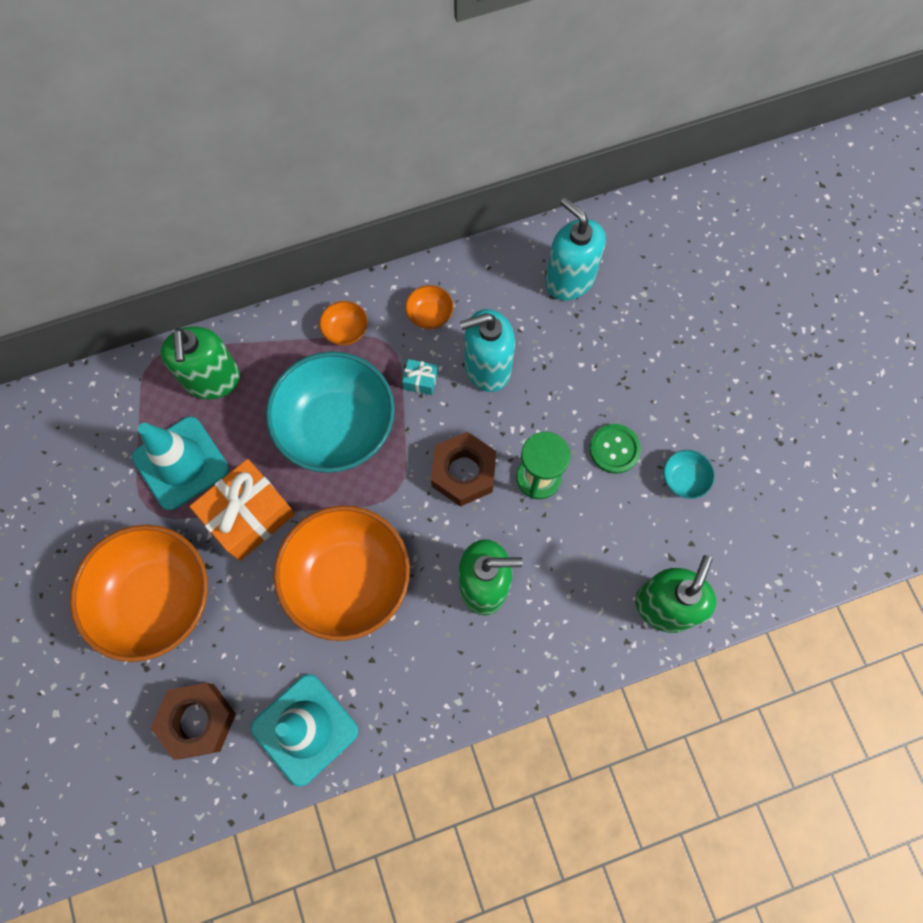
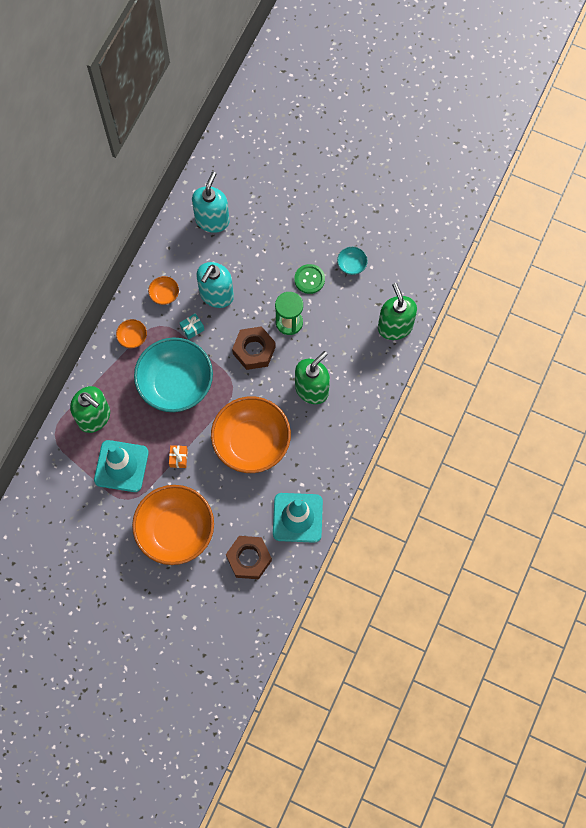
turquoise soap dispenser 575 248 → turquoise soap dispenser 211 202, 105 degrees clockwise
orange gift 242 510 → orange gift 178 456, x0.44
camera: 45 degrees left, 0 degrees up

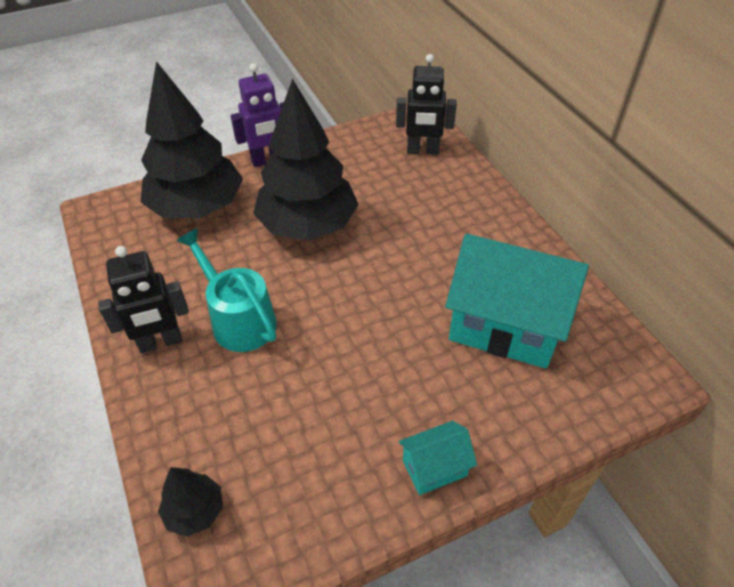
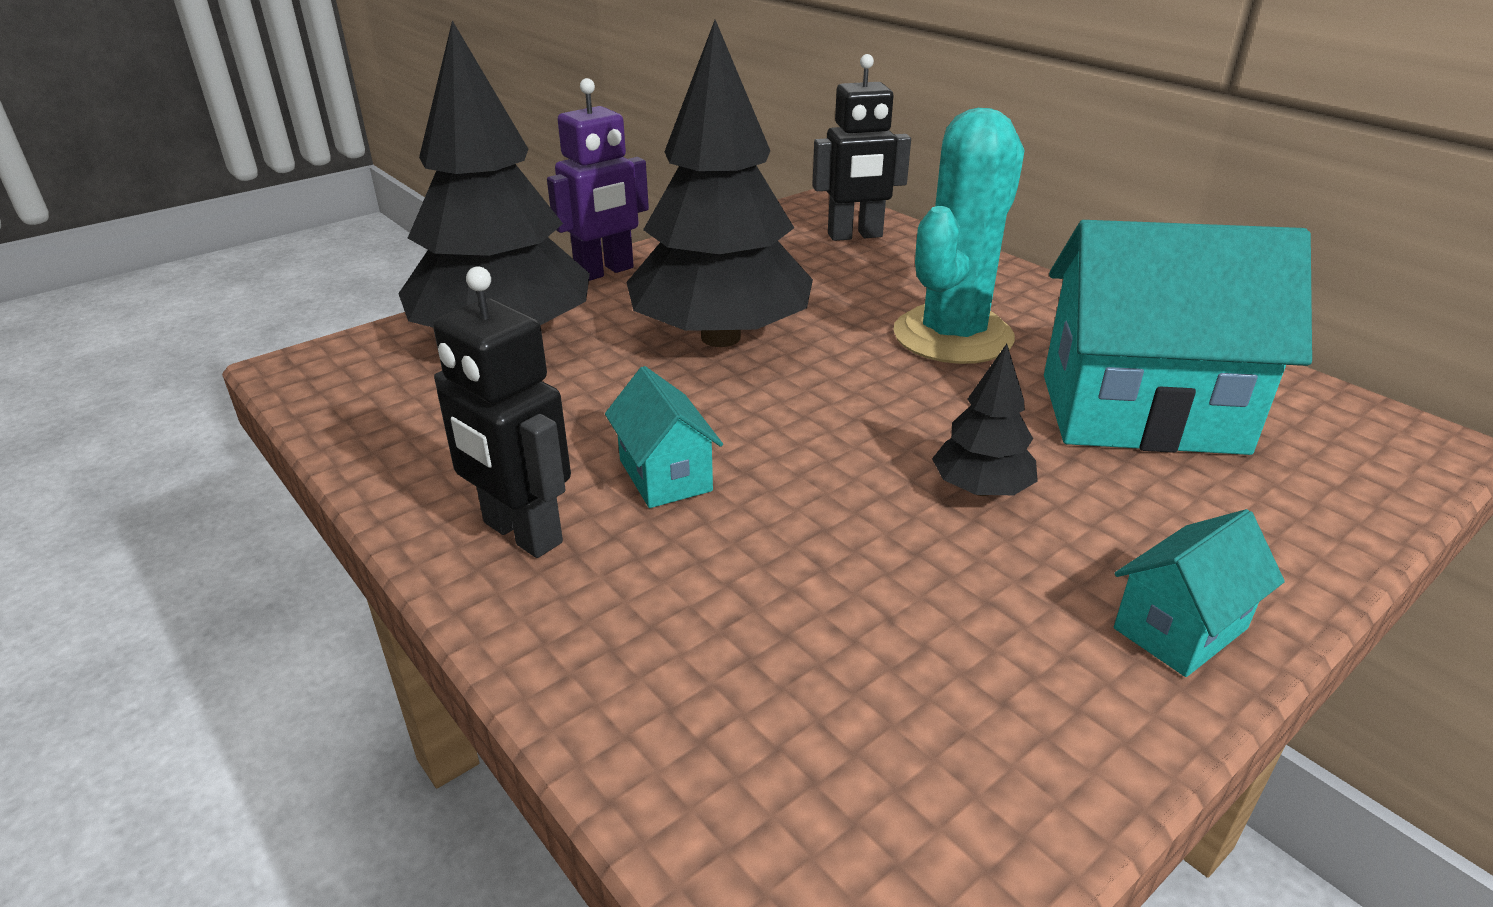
turquoise watering can 226 290 → turquoise house 664 437
black robot 143 299 → black robot 502 412, 75 degrees clockwise
black tree 190 502 → black tree 985 420, move
- → turquoise cactus 959 236
camera: 15 degrees left, 15 degrees down

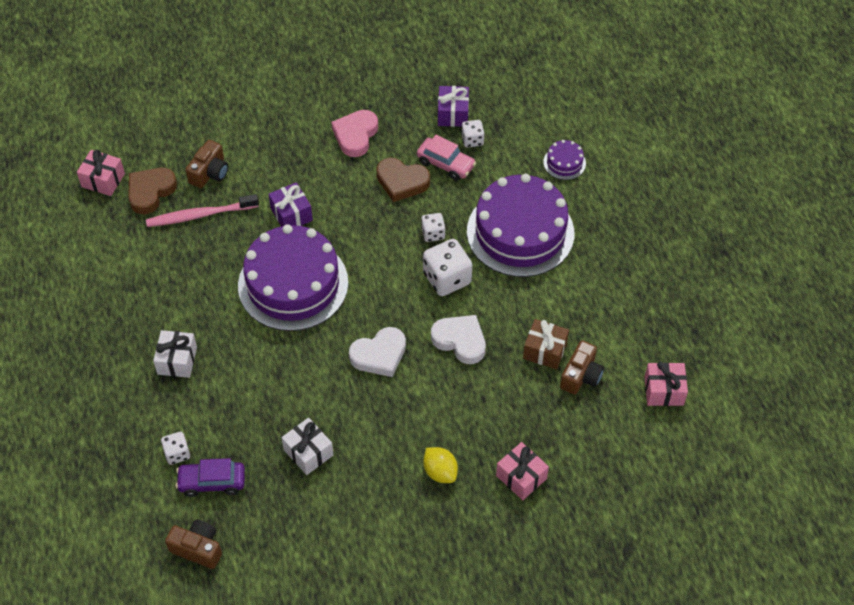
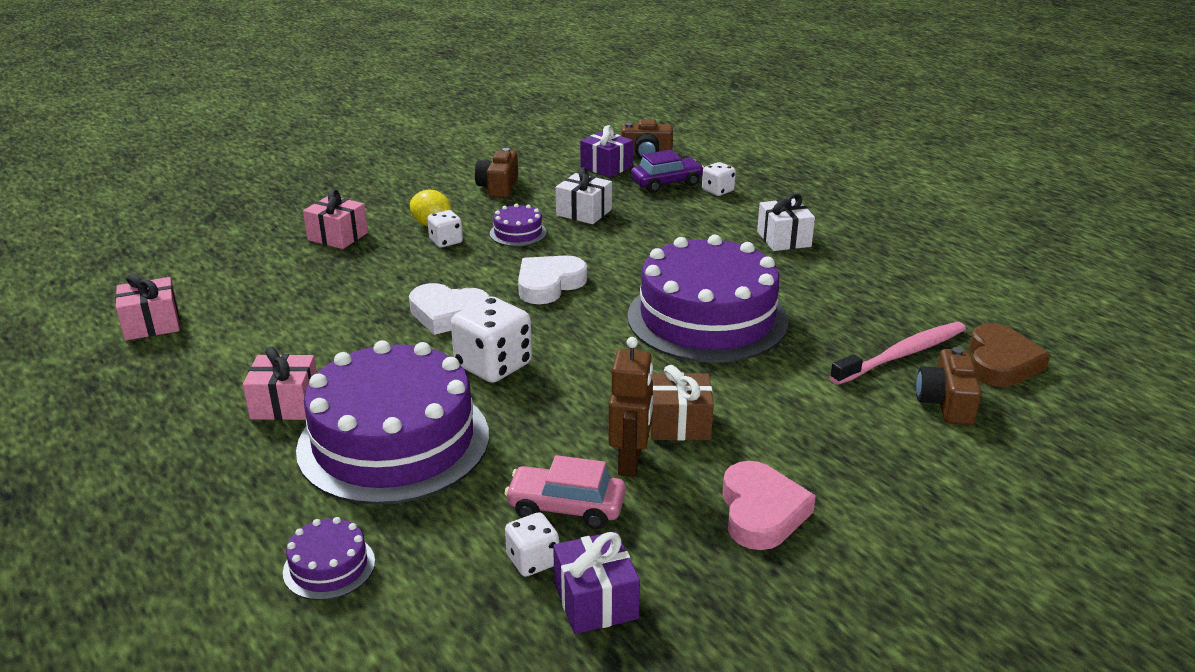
pink gift 101 173 → pink gift 280 383, move
brown heart 403 180 → brown robot 630 407
purple gift 291 204 → purple gift 606 151, move
white dice 433 227 → white dice 445 229, move
brown gift 546 344 → brown gift 682 403, move
brown camera 582 368 → brown camera 496 173, move
- → purple cake 518 224
camera: 160 degrees right, 25 degrees down

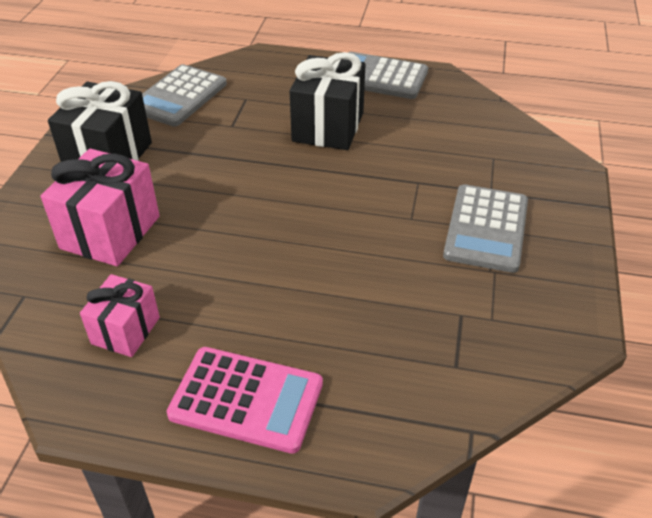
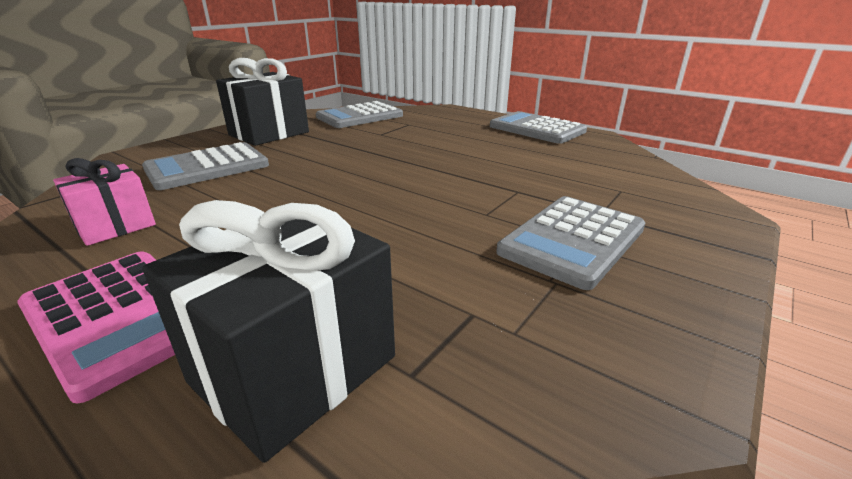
black gift 327 101 → black gift 268 331, move
pink gift 100 207 → grey calculator 205 166
camera: 25 degrees right, 15 degrees down

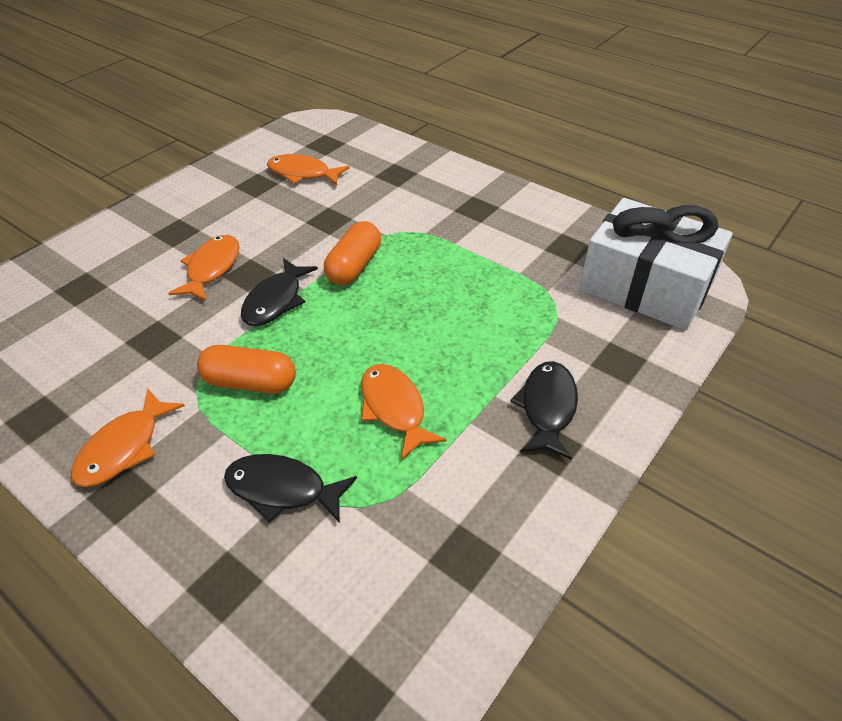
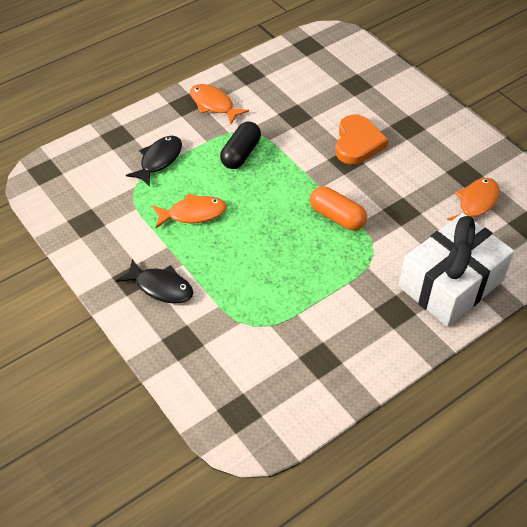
white gift 656 264 → white gift 456 270, move
orange fish 203 268 → orange heart 362 139
black fish 279 292 → -
orange capsule 246 369 → black capsule 240 145
camera: 105 degrees right, 5 degrees up

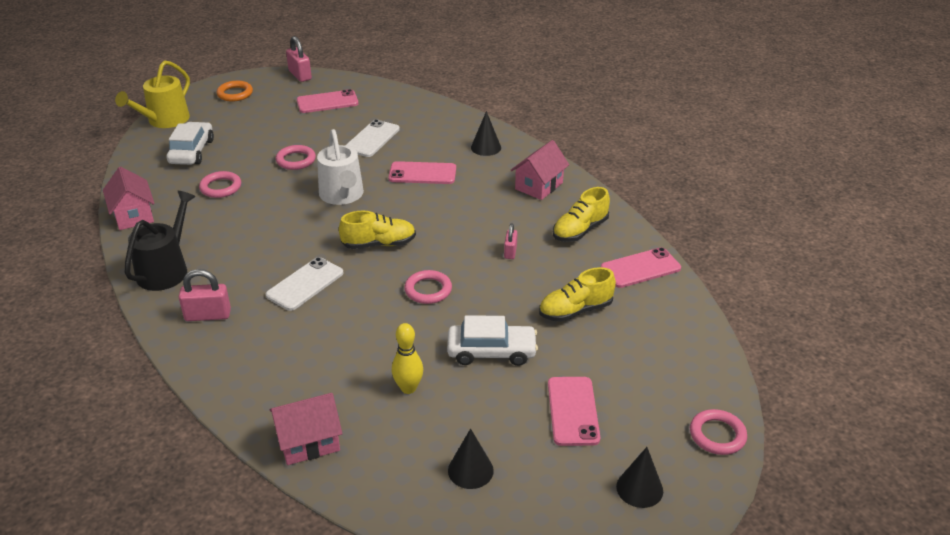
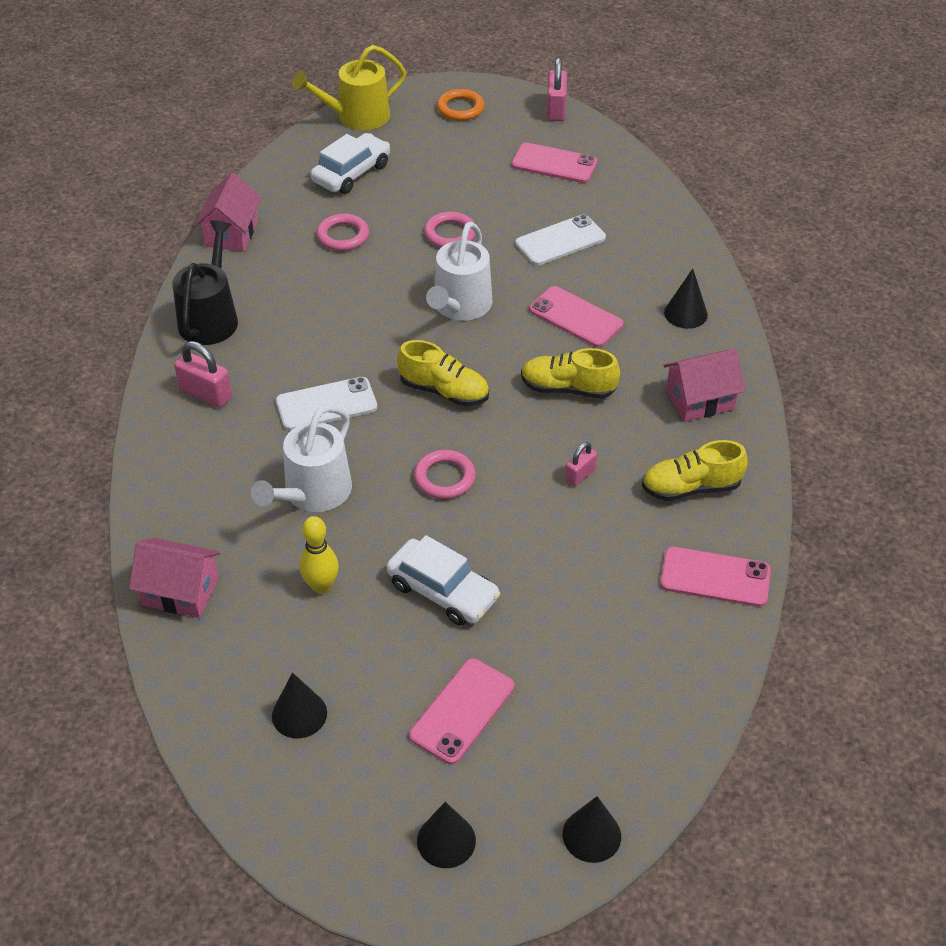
black watering can 160 241 → black watering can 205 282, 45 degrees counterclockwise
yellow shoe 577 294 → yellow shoe 570 373, move
pink ring 718 432 → black cone 592 829
- → white watering can 301 458
camera: 35 degrees right, 10 degrees up

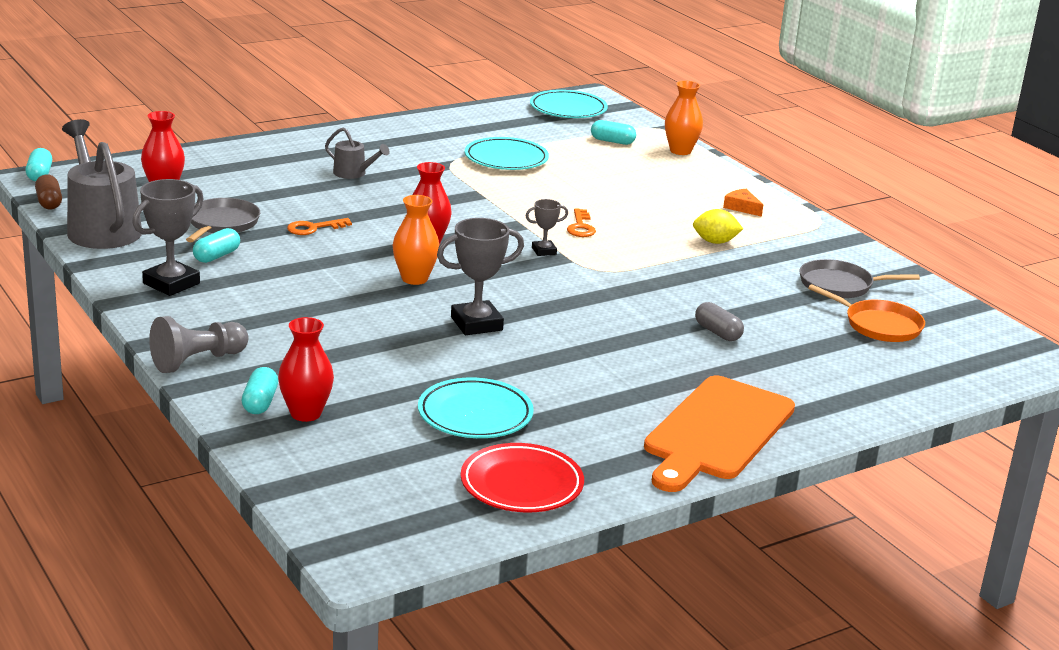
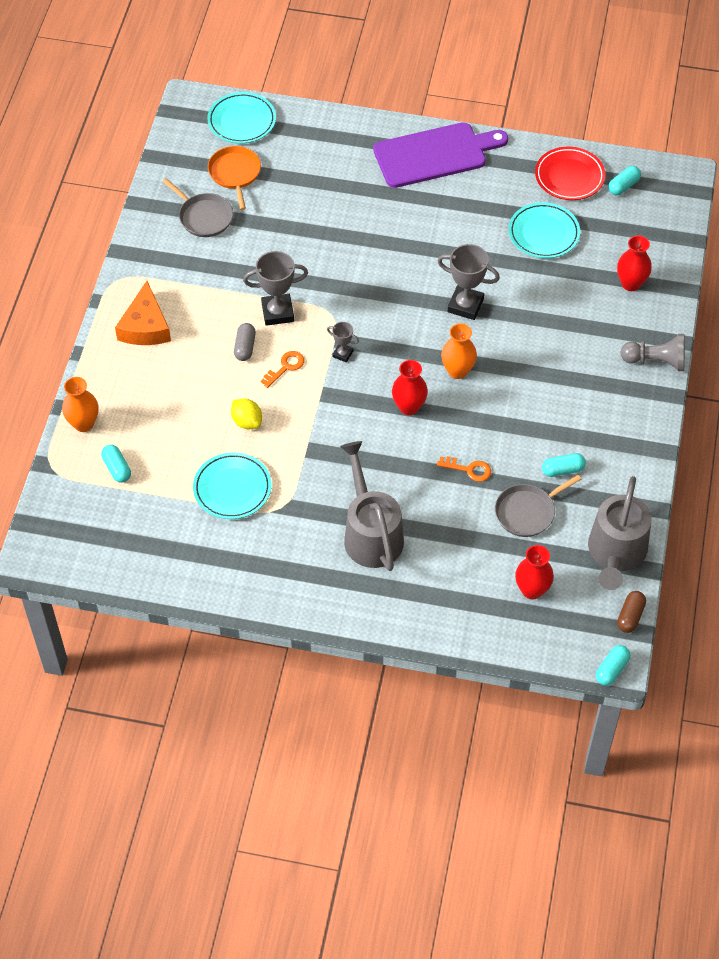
turquoise plate 568 104 → turquoise plate 241 118, move
grey watering can 357 153 → grey watering can 372 506, x2.03
grey trophy 168 237 → grey trophy 275 288, move
orange cheese 743 203 → orange cheese 143 313, x1.94
yellow lemon 718 226 → yellow lemon 246 414, move
grey capsule 719 321 → grey capsule 245 342, move
turquoise capsule 260 390 → turquoise capsule 624 180, move
orange cutting board 719 434 → purple cutting board 440 155
camera: 135 degrees left, 30 degrees up

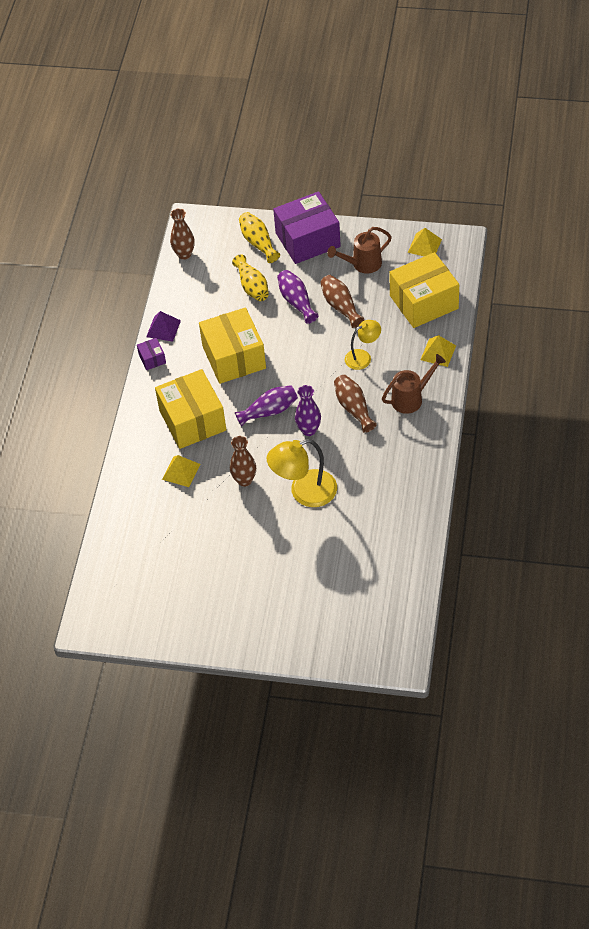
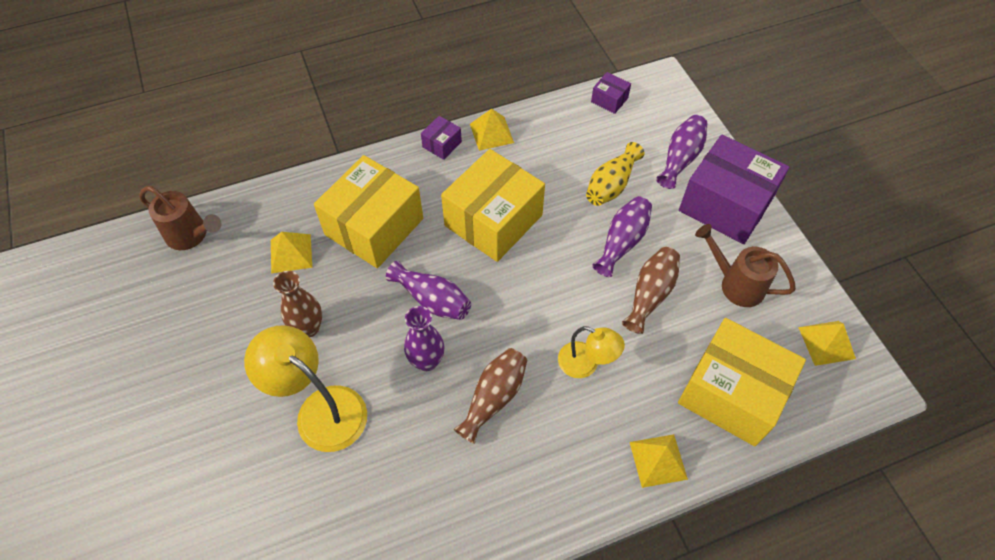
brown vase 182 234 → purple box 611 93
yellow vase 259 237 → purple vase 681 152
purple pyramid 163 326 → yellow pyramid 492 130
brown watering can 414 384 → brown watering can 180 218, move
camera: 55 degrees right, 5 degrees up

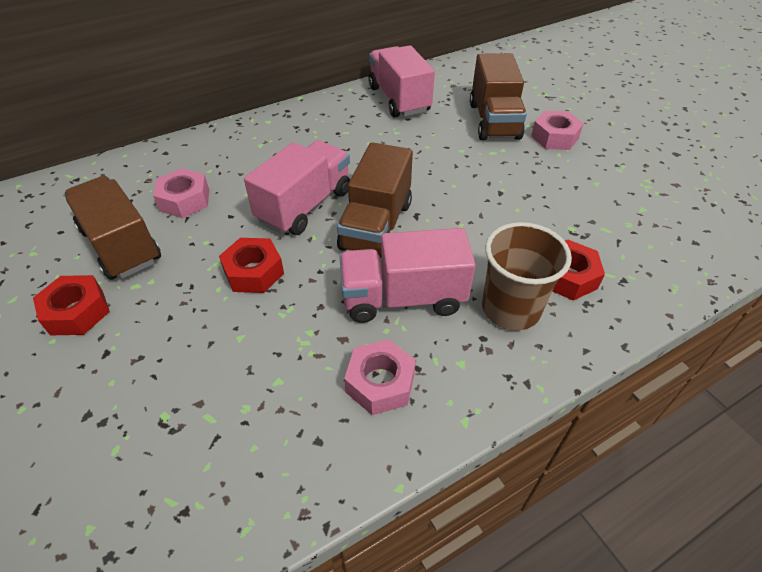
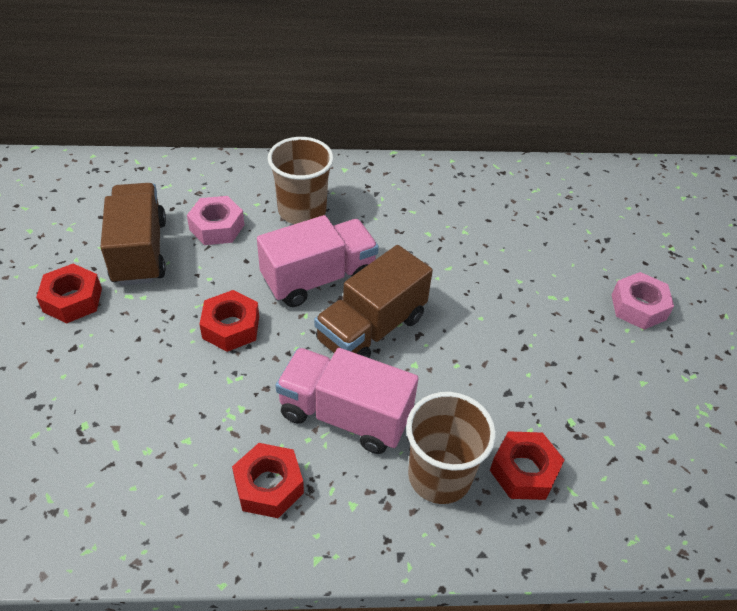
pink truck 401 81 → -
brown truck 498 96 → -
pink nut 380 377 → red nut 268 480
- → brown cup 301 180
camera: 25 degrees right, 0 degrees up

